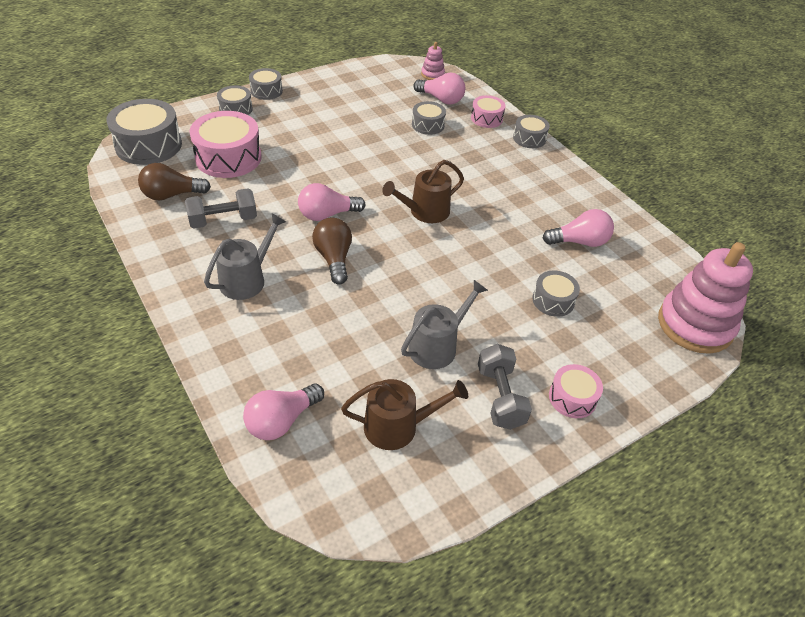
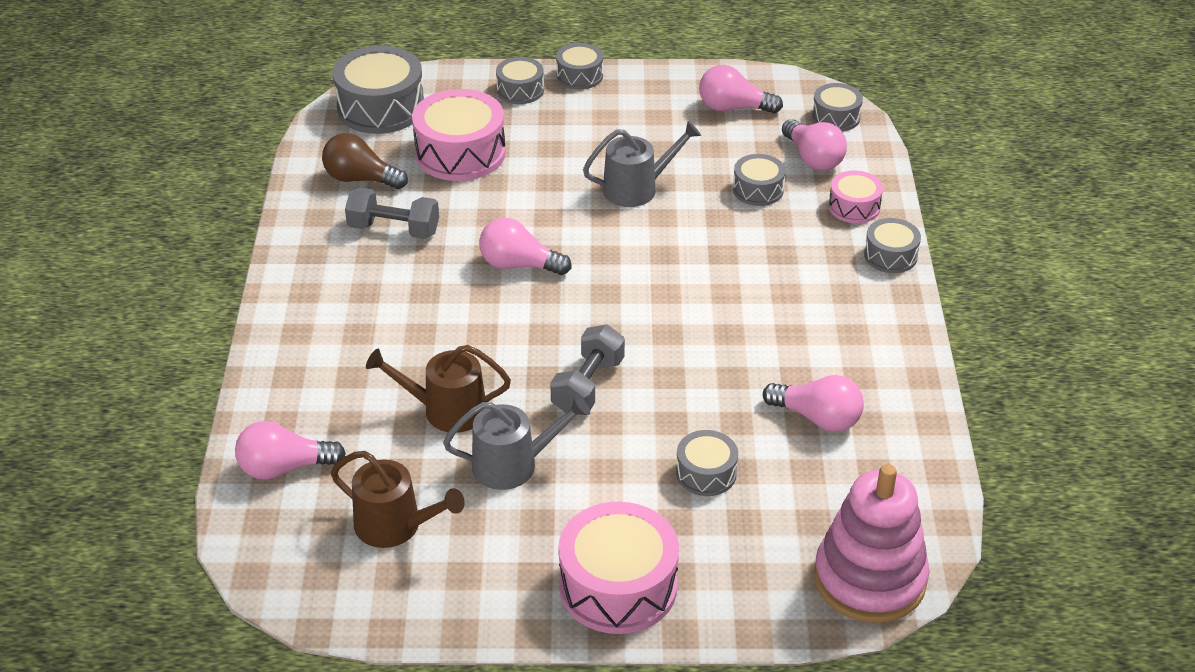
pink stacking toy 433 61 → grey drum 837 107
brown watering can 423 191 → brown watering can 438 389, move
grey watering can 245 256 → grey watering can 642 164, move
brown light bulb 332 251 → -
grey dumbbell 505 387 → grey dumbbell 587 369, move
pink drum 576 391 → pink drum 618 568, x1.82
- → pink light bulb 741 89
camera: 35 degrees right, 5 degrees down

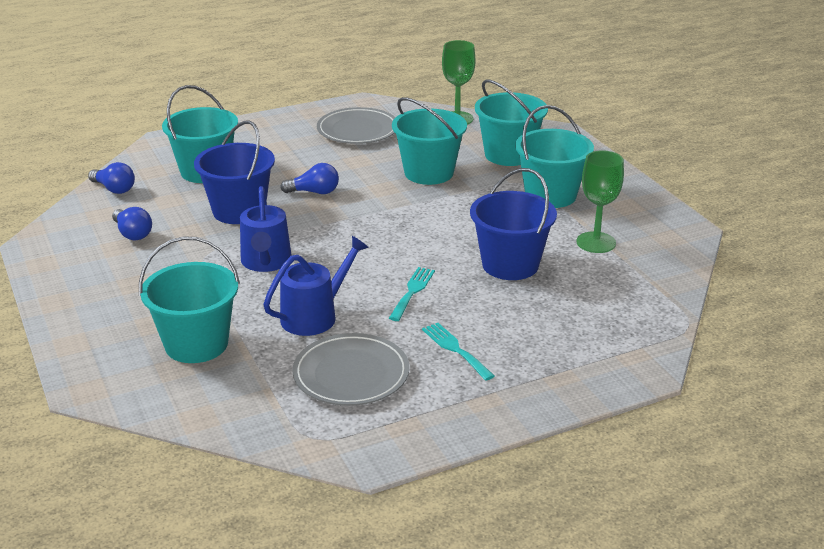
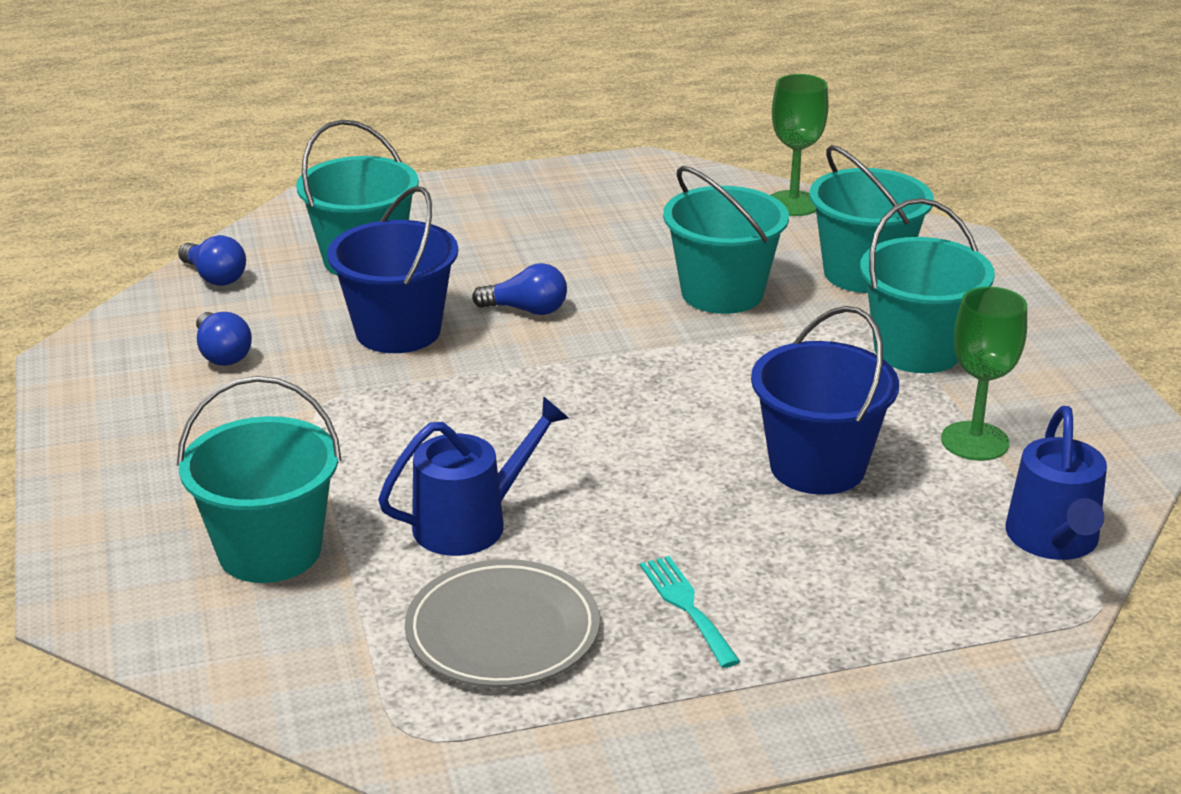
grey plate 356 125 → -
blue watering can 266 229 → blue watering can 1056 483, move
turquoise fork 412 294 → -
camera: 10 degrees right, 0 degrees up

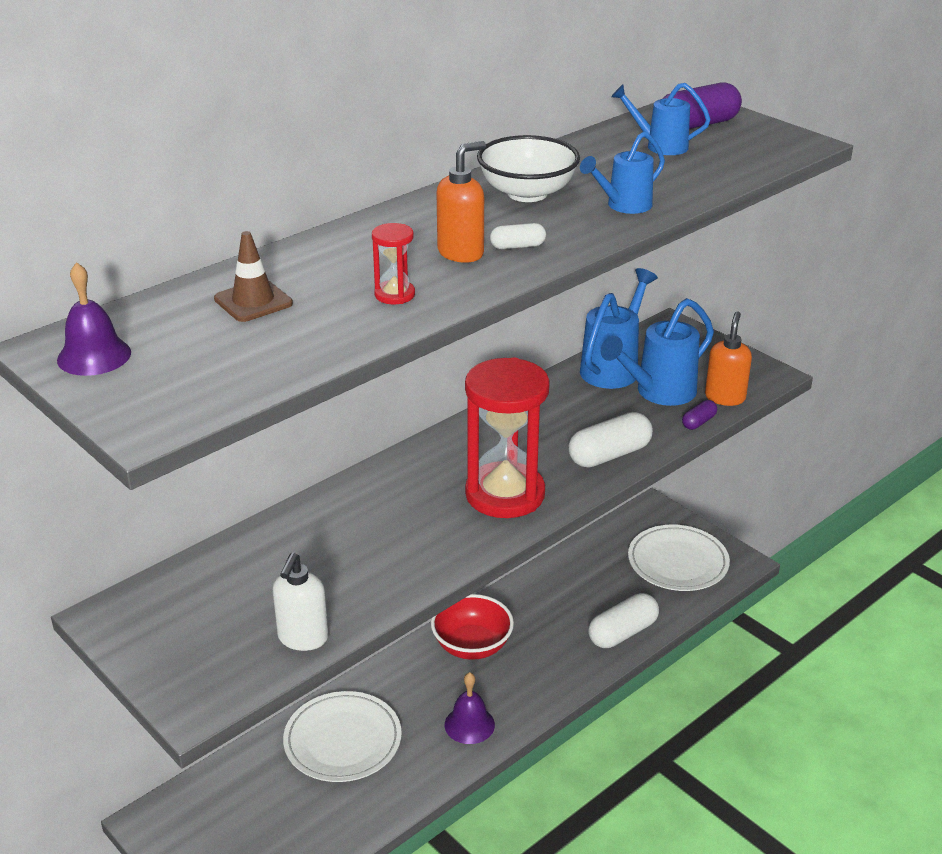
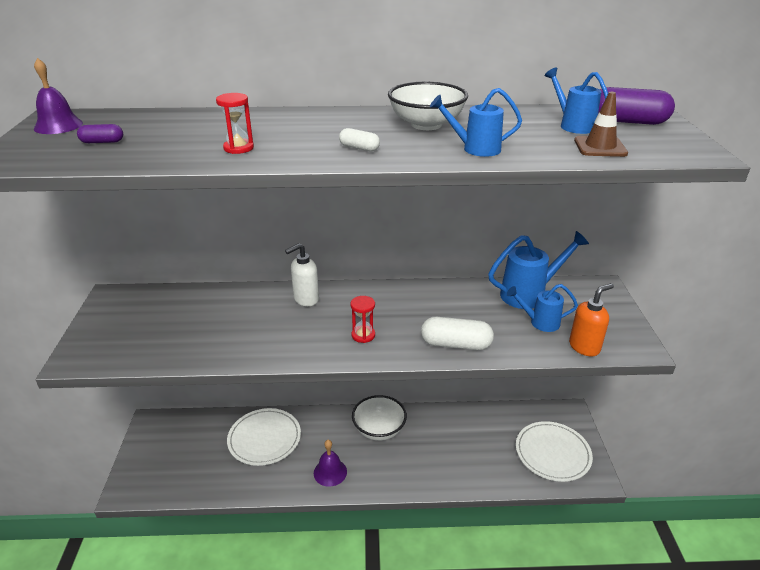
orange soap dispenser 461 202 → -
brown traffic cone 253 276 → brown traffic cone 601 124, move
blue watering can 657 352 → blue watering can 542 308, x0.62
red hourglass 507 437 → red hourglass 362 319, x0.42
purple capsule 699 415 → purple capsule 100 133, move
white soap dispenser 301 602 → white soap dispenser 302 274, move
white capsule 623 620 → -
red bowl 472 627 → white bowl 379 418
camera: 40 degrees right, 0 degrees up

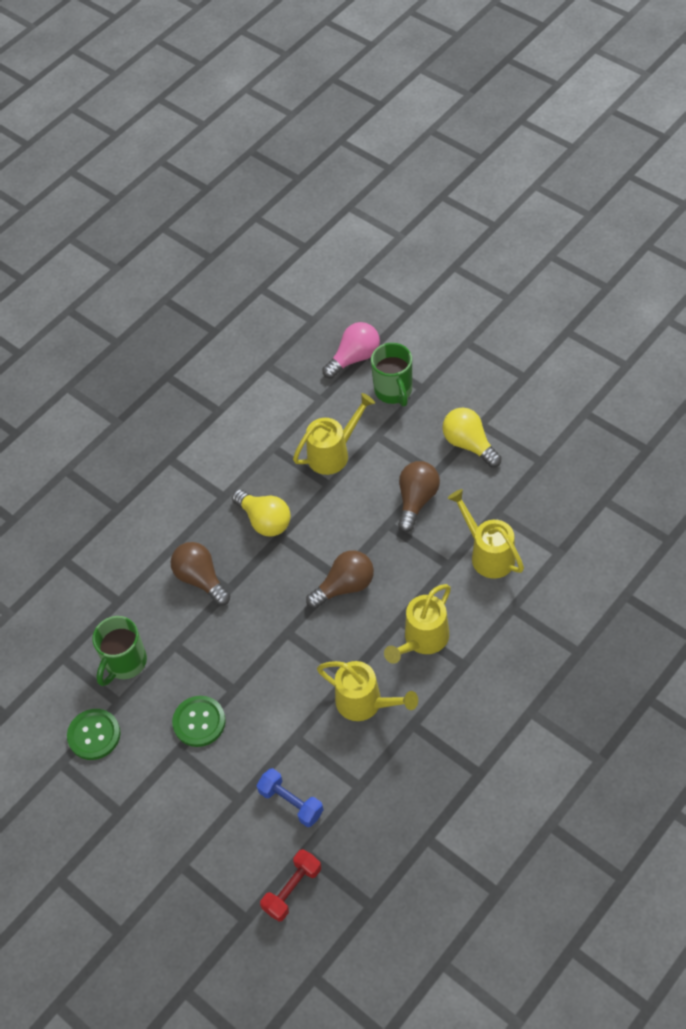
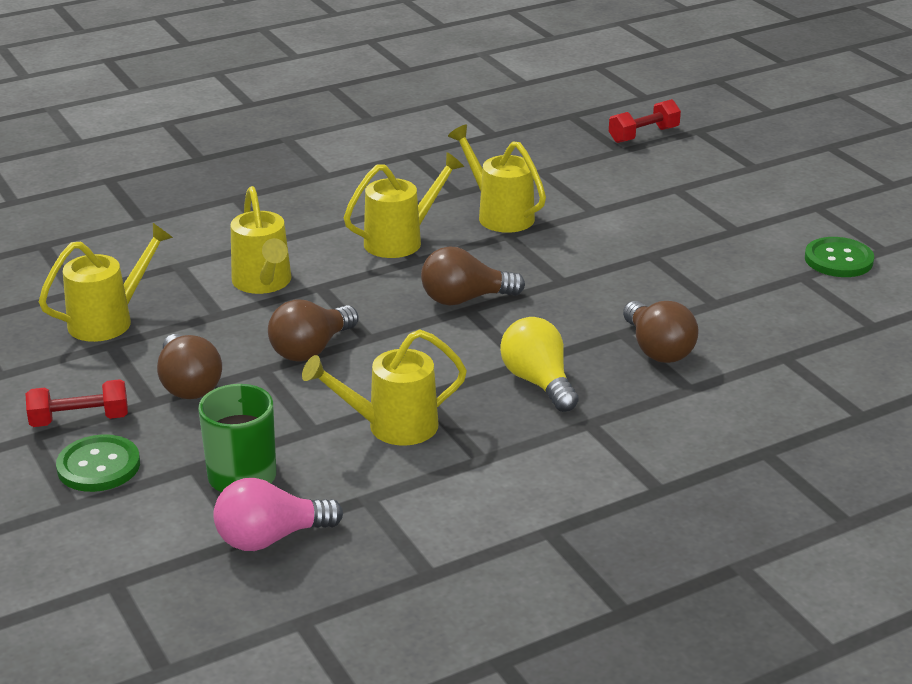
yellow light bulb 472 437 → brown light bulb 189 366
green mug 119 651 → -
green button 199 721 → green button 98 463, move
blue dumbbell 290 797 → -
- → yellow watering can 106 282
- → red dumbbell 76 403
camera: 165 degrees left, 25 degrees down

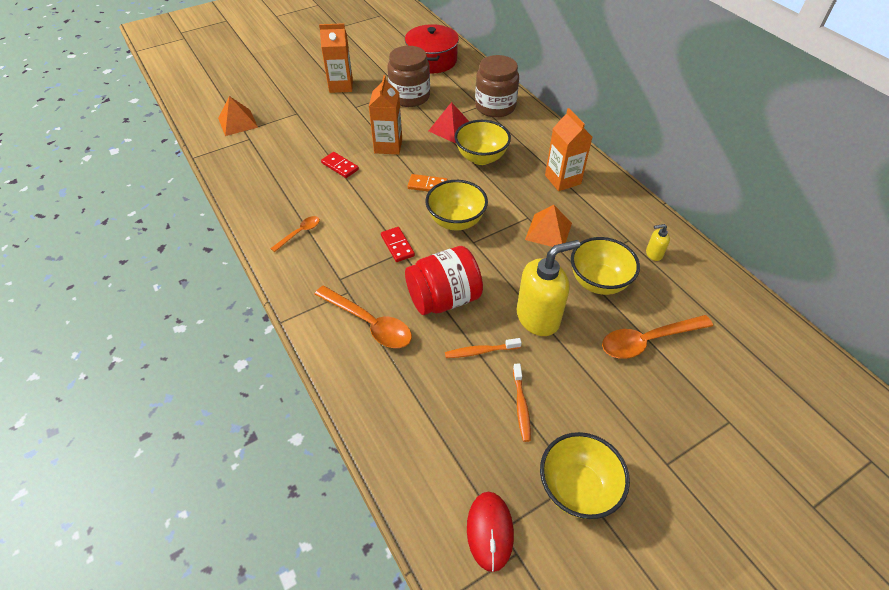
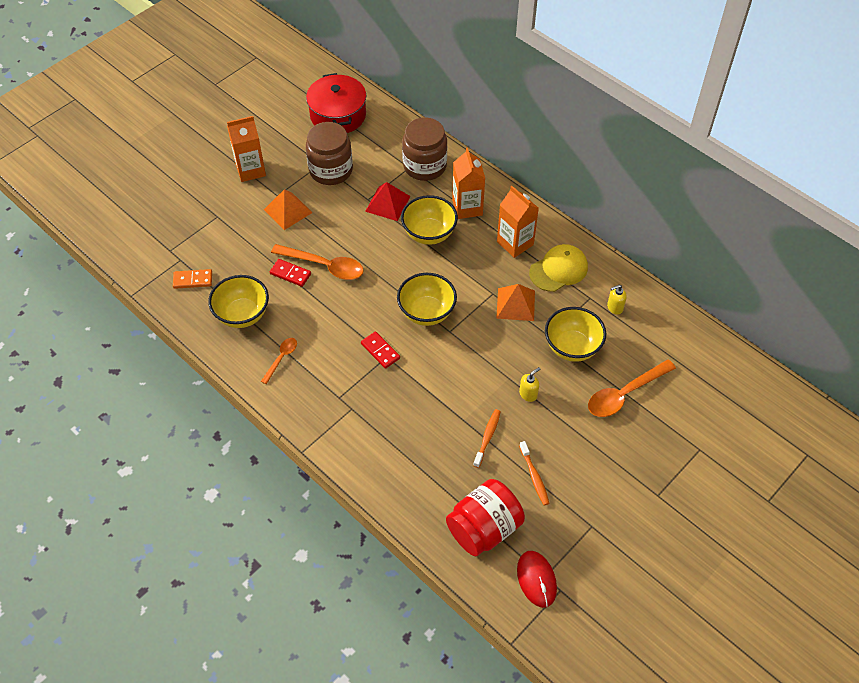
orange carton 385 115 → orange carton 468 183, move
orange pyramid 238 116 → orange pyramid 288 209, move
orange domino 428 183 → orange domino 192 279, move
yellow soap dispenser 548 288 → yellow soap dispenser 529 384, x0.44
red jar 444 280 → red jar 485 517, move
orange spoon 363 317 → orange spoon 317 262, move
orange toothbrush 483 348 → orange toothbrush 487 438, 135 degrees clockwise
yellow bowl 585 475 → yellow bowl 238 301, move
- → yellow cap 558 268
camera: 15 degrees left, 5 degrees up

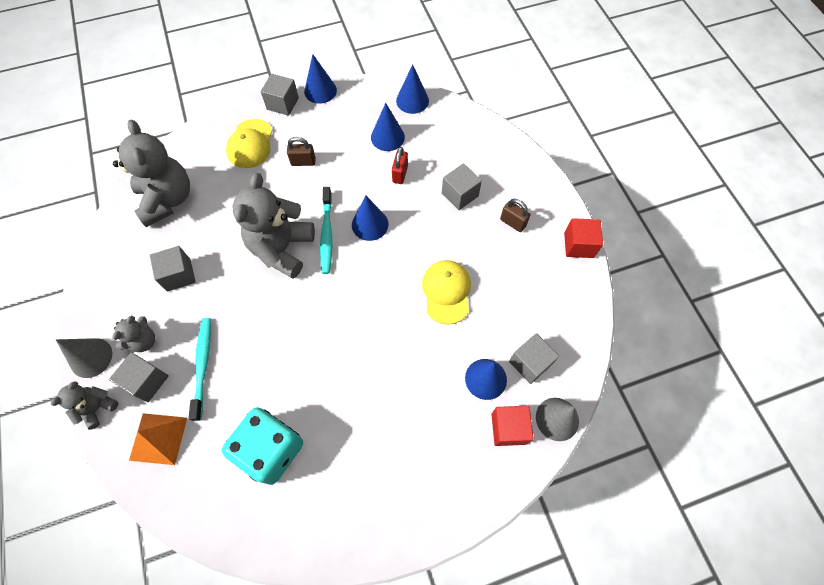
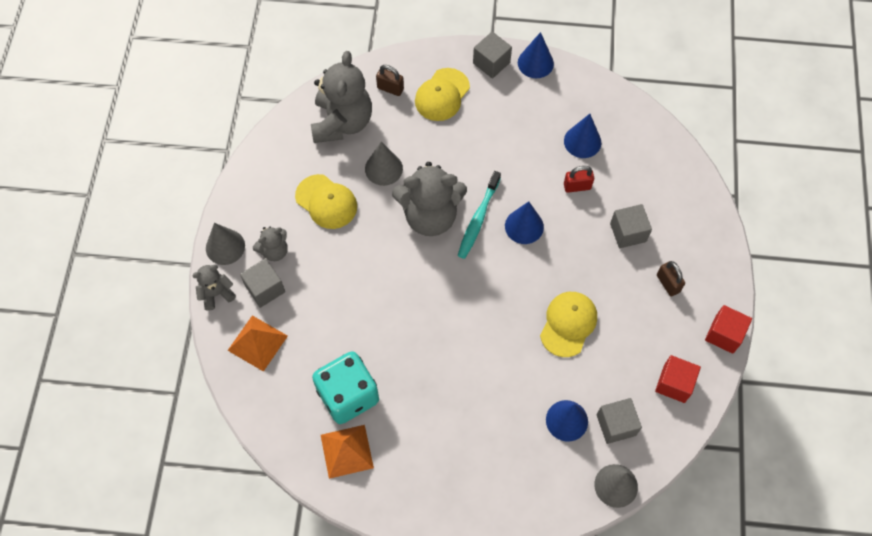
blue cone 412 89 → -
brown padlock 301 151 → brown padlock 390 80, move
red padlock 400 165 → red padlock 579 179, 45 degrees clockwise
grey teddy bear 273 225 → grey teddy bear 429 199, 135 degrees counterclockwise
grey cube 173 269 → yellow cap 326 201
turquoise toothbrush 200 369 → -
red cube 512 426 → red cube 678 379, move
- → grey cone 384 164
- → orange pyramid 347 452
camera: 25 degrees right, 0 degrees up

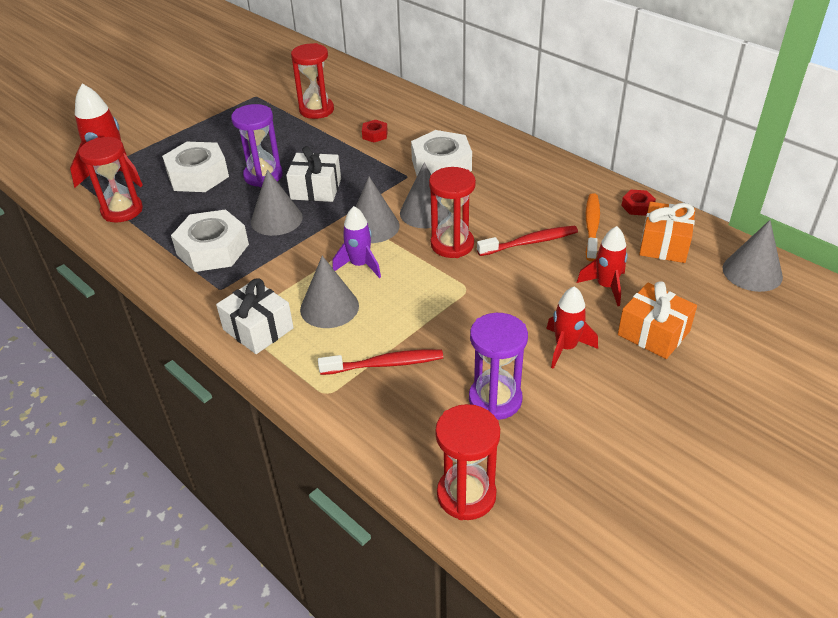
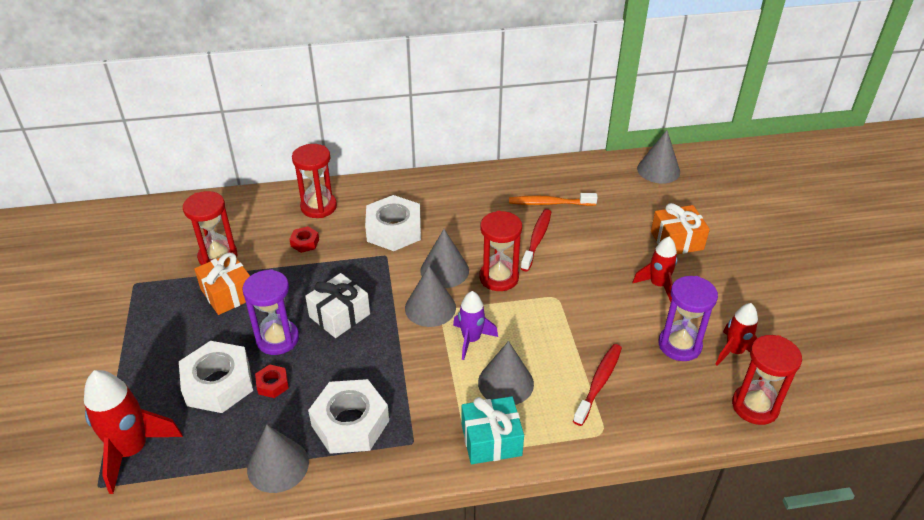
red hourglass 111 180 → red hourglass 314 181, move
grey cone 277 203 → grey cone 278 459, move
red nut 638 203 → red nut 272 381, move
orange toothbrush 593 227 → orange toothbrush 553 199, 45 degrees counterclockwise
orange gift 667 232 → orange gift 222 284, move
red rocket 602 266 → red rocket 736 334, move
white gift 255 316 → turquoise gift 493 430
camera: 55 degrees left, 0 degrees up

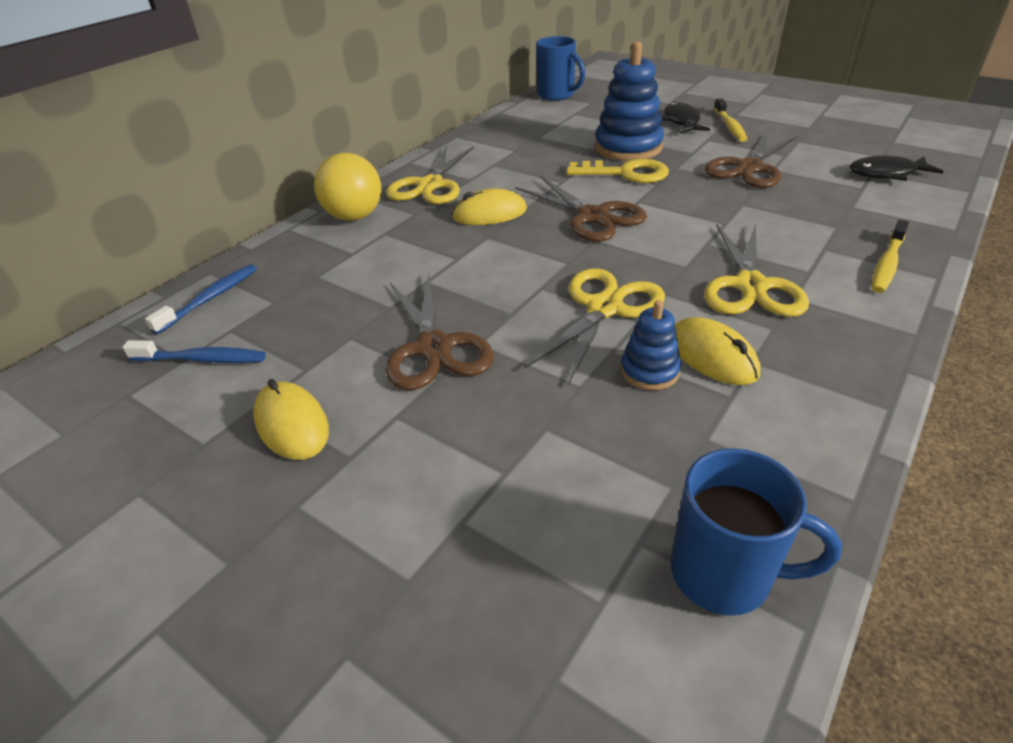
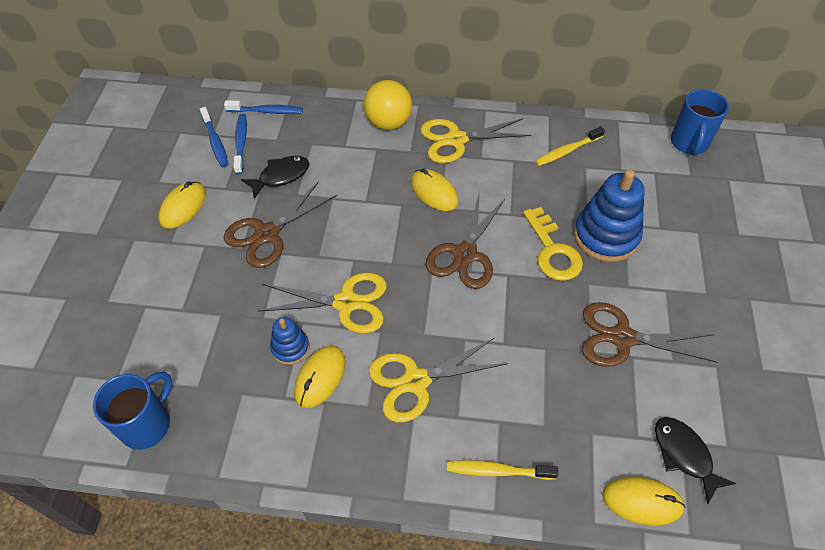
yellow toothbrush 730 120 → yellow toothbrush 570 146, move
black fish 686 117 → black fish 275 177, move
blue mug 756 532 → blue mug 132 411, 135 degrees counterclockwise
- → blue toothbrush 240 144
- → yellow mouse 643 501
camera: 60 degrees right, 15 degrees up

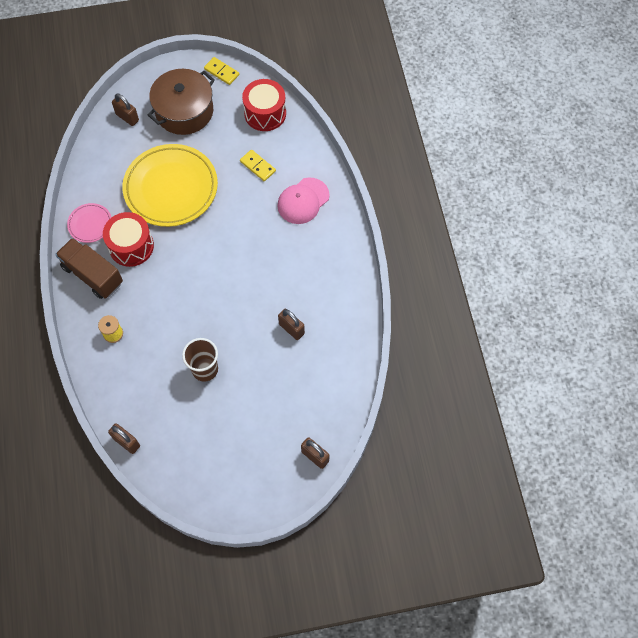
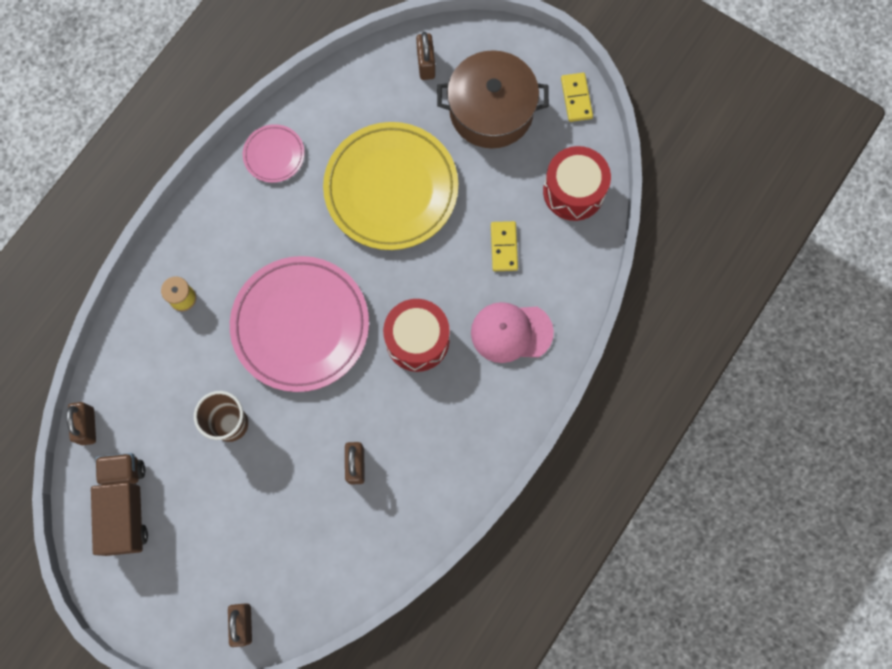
red drum 128 239 → red drum 416 335, move
brown truck 89 268 → brown truck 119 504, move
- → pink plate 299 324
camera: 45 degrees right, 10 degrees up

